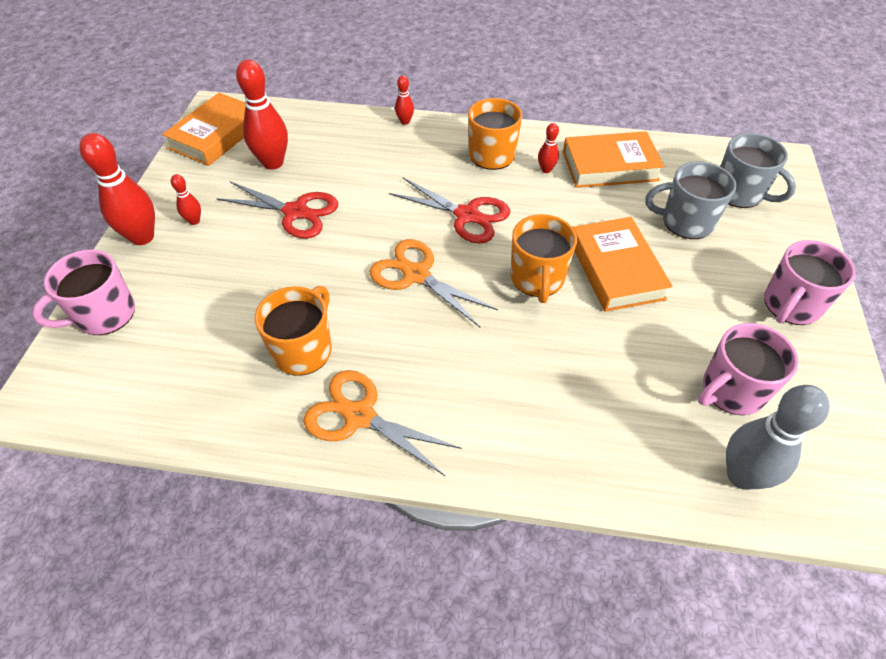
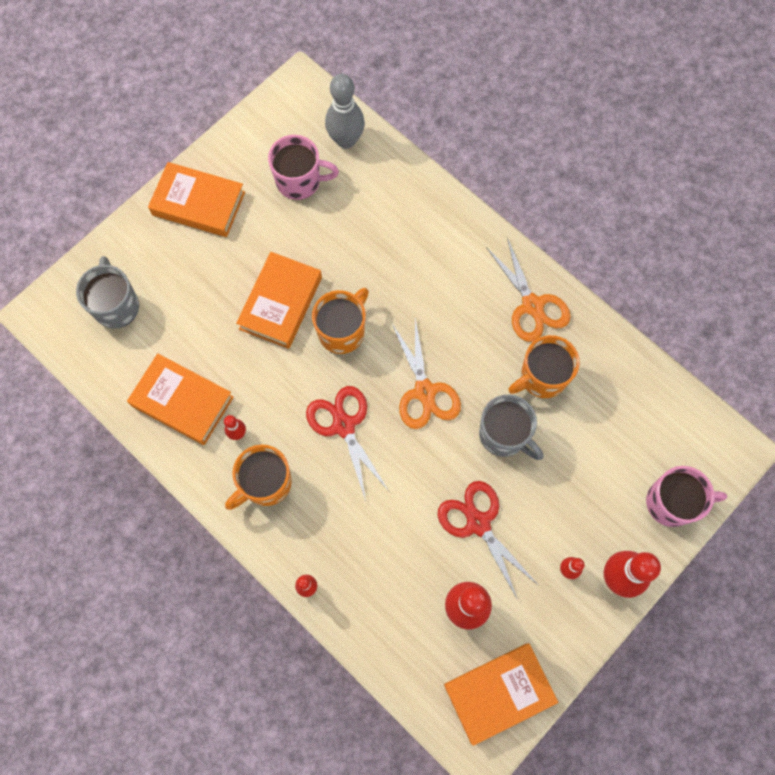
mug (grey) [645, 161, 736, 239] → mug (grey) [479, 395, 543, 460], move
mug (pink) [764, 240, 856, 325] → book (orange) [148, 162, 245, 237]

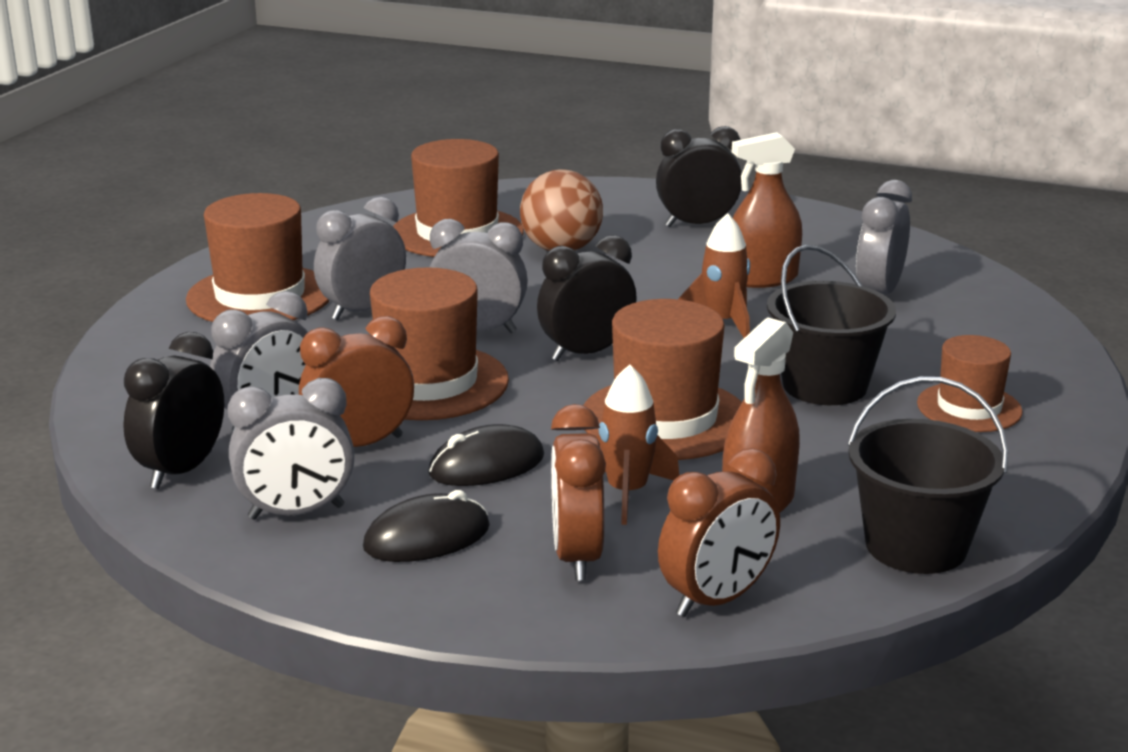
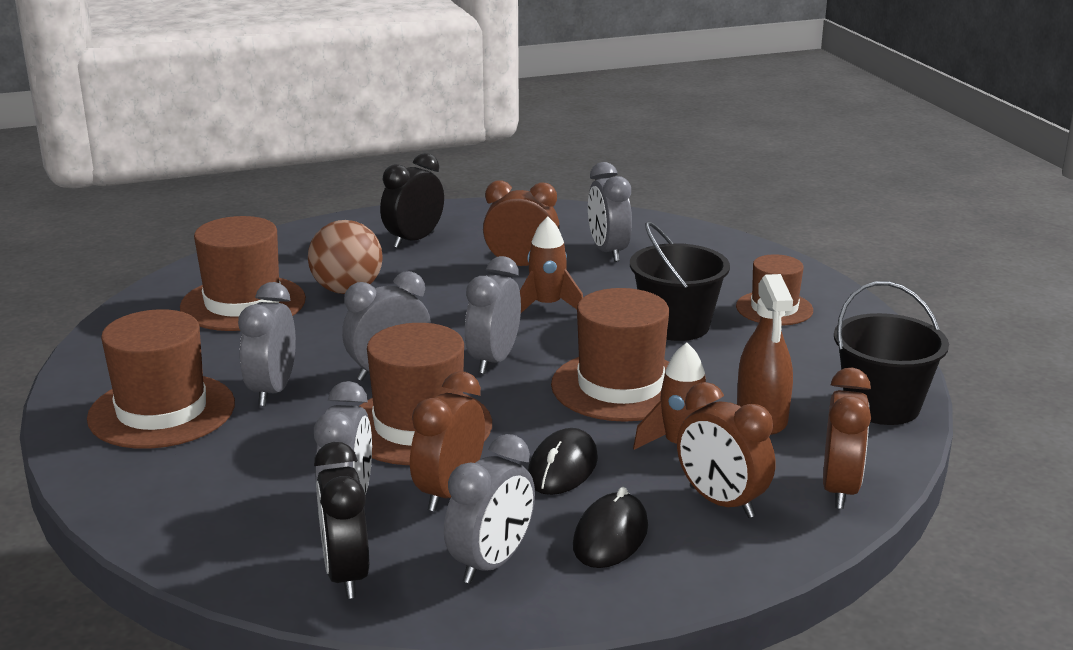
spray bottle (brown) [732, 132, 802, 288] → clock (brown) [483, 181, 560, 266]
clock (black) [537, 235, 637, 361] → clock (grey) [465, 256, 521, 374]

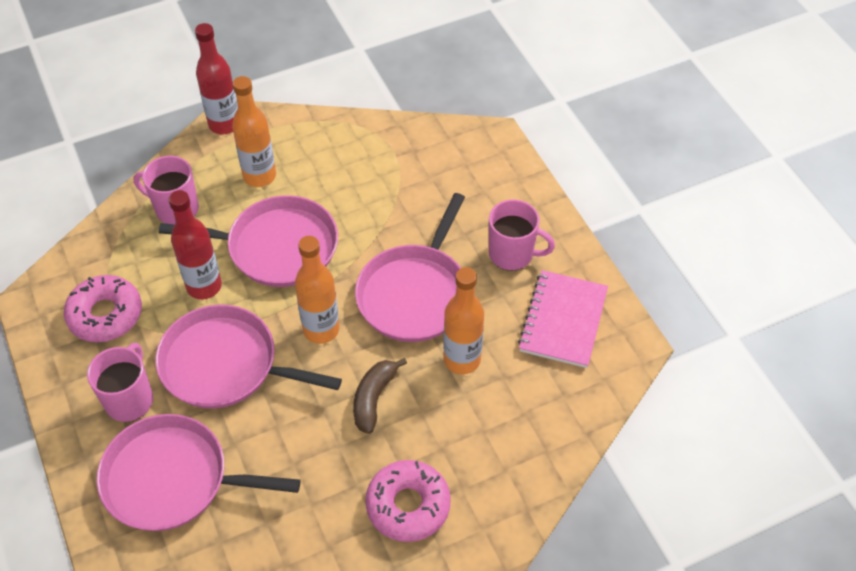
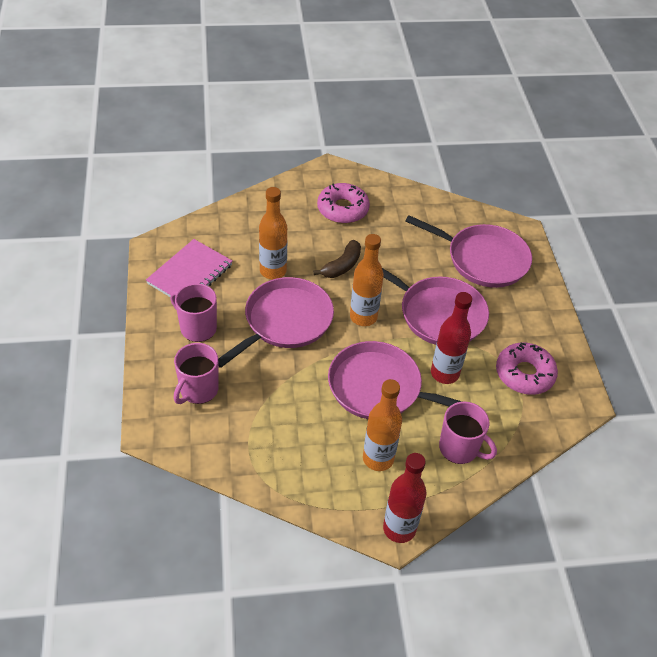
mug (pink) [87, 343, 153, 422] → mug (pink) [174, 343, 219, 404], move

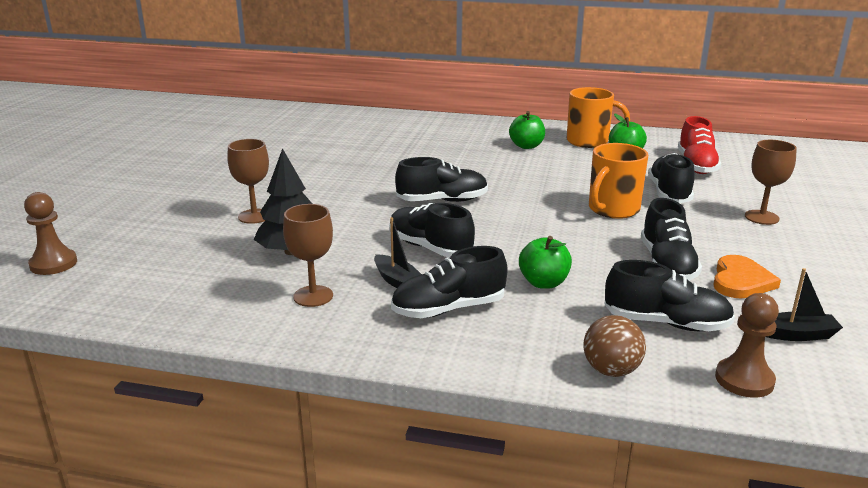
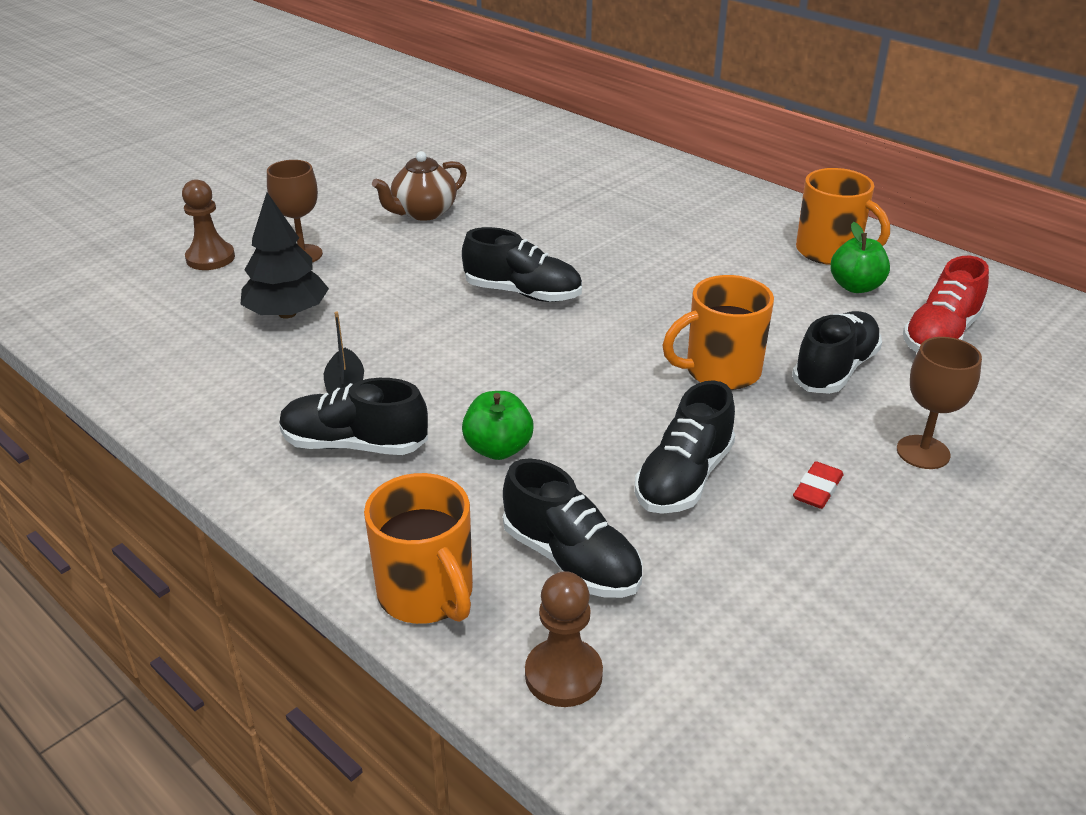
goblet (brown) [283, 204, 333, 307] → -
shoe (black) [389, 203, 475, 258] → -
apple (green) [509, 111, 545, 149] → -
heart (orange) [713, 255, 781, 299] → -
boat (black) [766, 268, 843, 341] → -
- → teapot (brown) [372, 151, 467, 221]
- → eraser (red) [793, 461, 843, 509]
pawn (brown) [24, 192, 77, 275] → pawn (brown) [182, 179, 235, 270], move
ball (brown) [583, 315, 646, 377] → mug (orange) [364, 473, 473, 624]

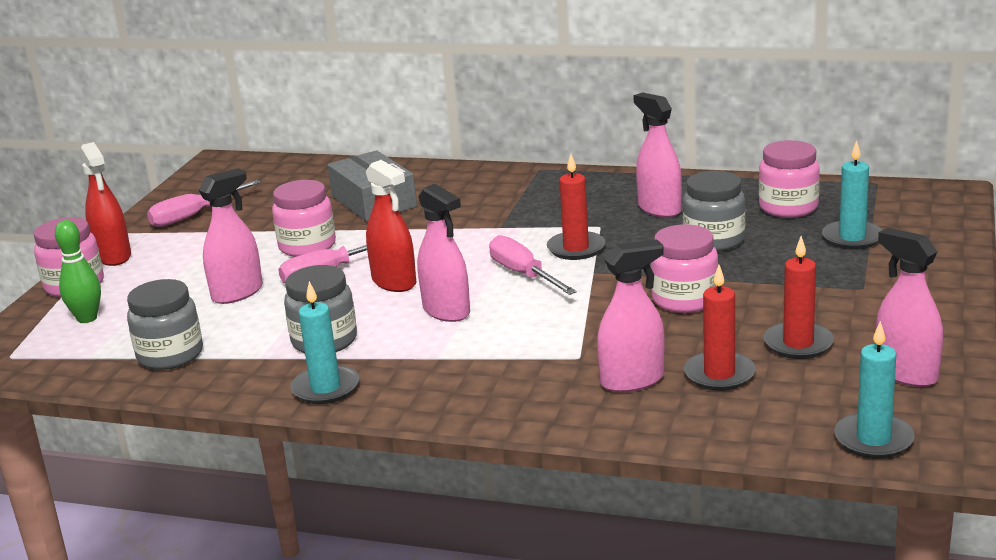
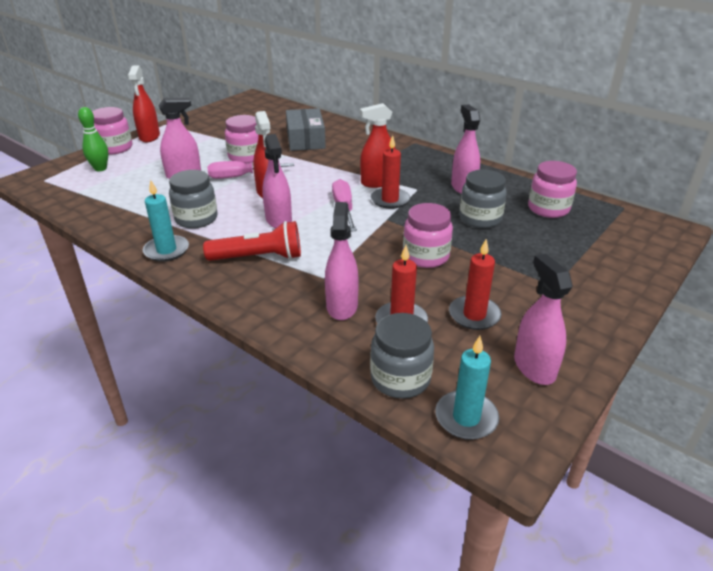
screwdriver (pink) [147, 180, 261, 227] → -
candle (turquoise) [822, 140, 882, 249] → -
- → flashlight (red) [203, 221, 301, 261]
- → spray bottle (red) [360, 103, 396, 188]
jar (grey) [127, 279, 203, 370] → jar (grey) [370, 313, 434, 398], move
spray bottle (pink) [597, 239, 665, 392] → spray bottle (pink) [325, 202, 359, 320], 90 degrees counterclockwise

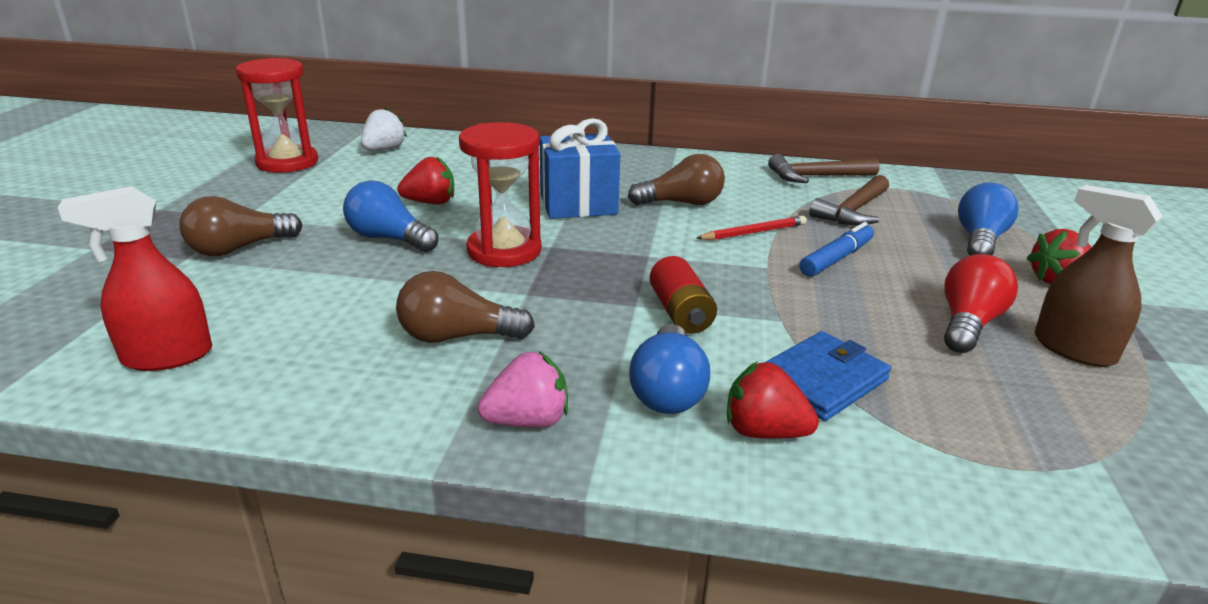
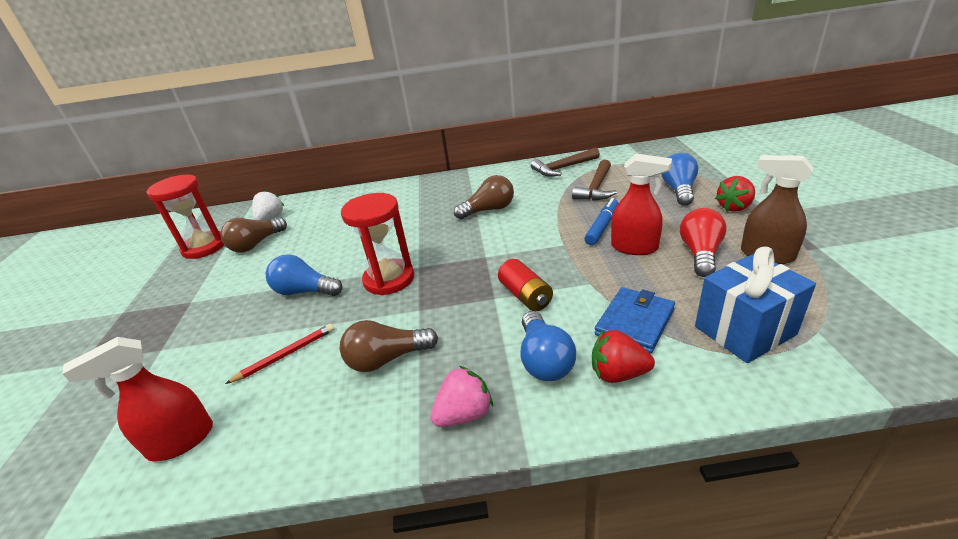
strawberry (red) [397, 157, 454, 204] → -
- → spray bottle (red) [611, 153, 672, 255]
light bulb (brown) [179, 196, 302, 256] → light bulb (brown) [220, 217, 287, 252], move
gift (blue) [539, 118, 621, 219] → gift (blue) [695, 247, 816, 363], move
pencil (red) [696, 216, 806, 240] → pencil (red) [225, 324, 334, 384], move

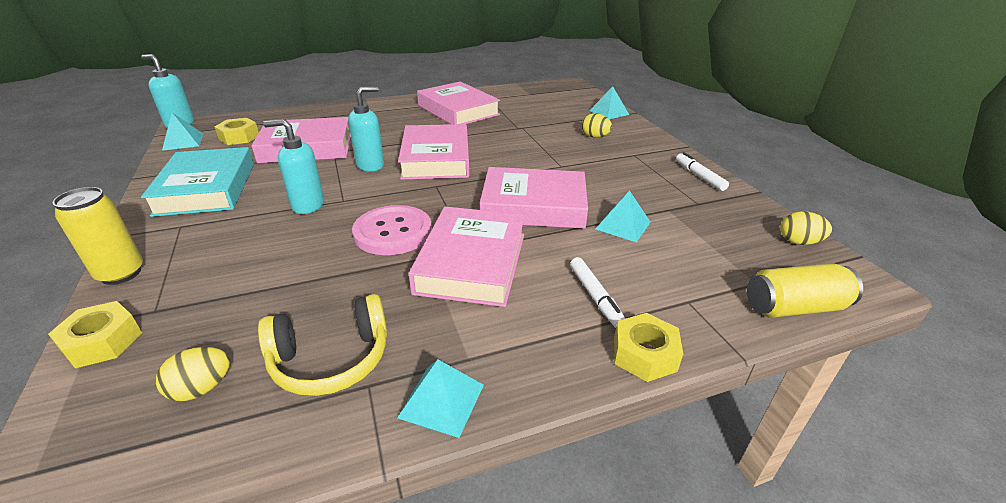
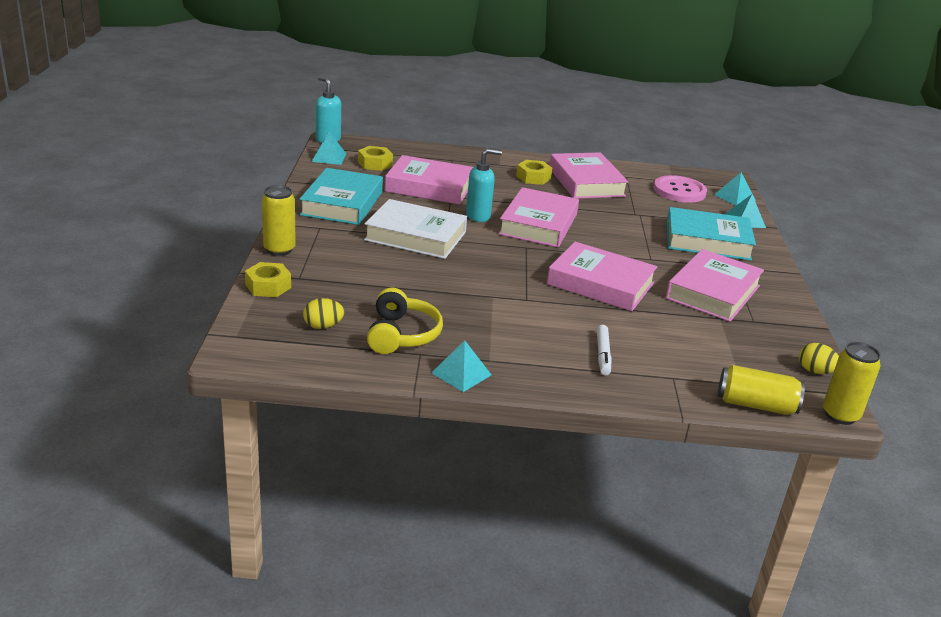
marker (white) [676, 152, 729, 191] → -
- → can (yellow) [823, 342, 881, 425]
button (pink) [352, 205, 432, 255] → button (pink) [654, 175, 707, 203], move
book (pink) [409, 206, 525, 307] → book (pink) [665, 249, 764, 322], move
pyramid (turquoise) [596, 190, 650, 242] → pyramid (turquoise) [714, 172, 756, 206], move
nut (yellow) [614, 313, 683, 382] → nut (yellow) [516, 160, 552, 185], move
soap dispenser (turquoise) [263, 119, 324, 214] → book (white) [364, 199, 467, 259]
egg (yellow) [582, 113, 612, 138] → book (turquoise) [666, 207, 756, 260]
headphones (yellow) [258, 294, 387, 396] → headphones (yellow) [367, 288, 443, 354], 90 degrees counterclockwise

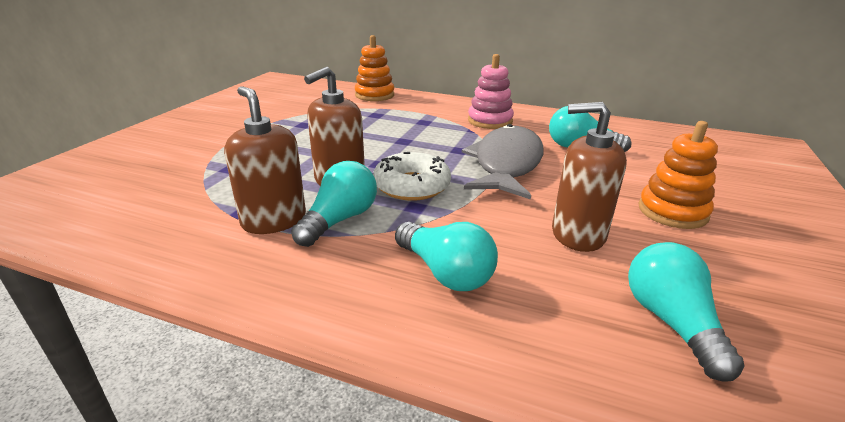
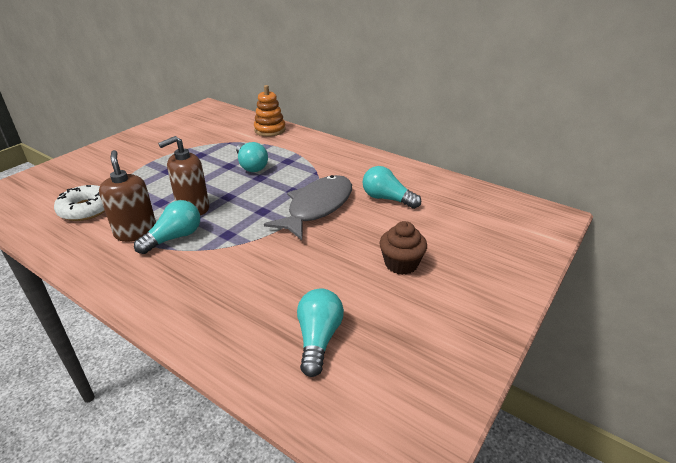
stacking toy (pink) [468, 54, 514, 129] → -
soap dispenser (brown) [552, 102, 627, 252] → -
donut (white) [373, 152, 451, 201] → donut (white) [54, 185, 105, 221], move
light bulb (turquoise) [395, 222, 498, 291] → light bulb (turquoise) [236, 142, 268, 172], move
stacking toy (orange) [638, 121, 718, 229] → cupcake (brown) [380, 221, 427, 275]

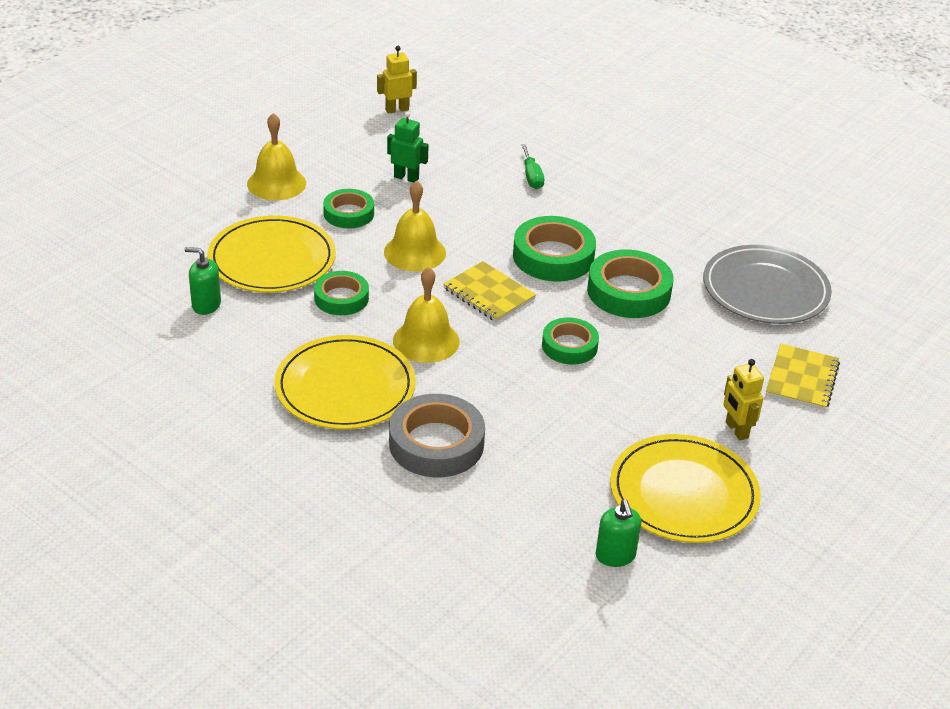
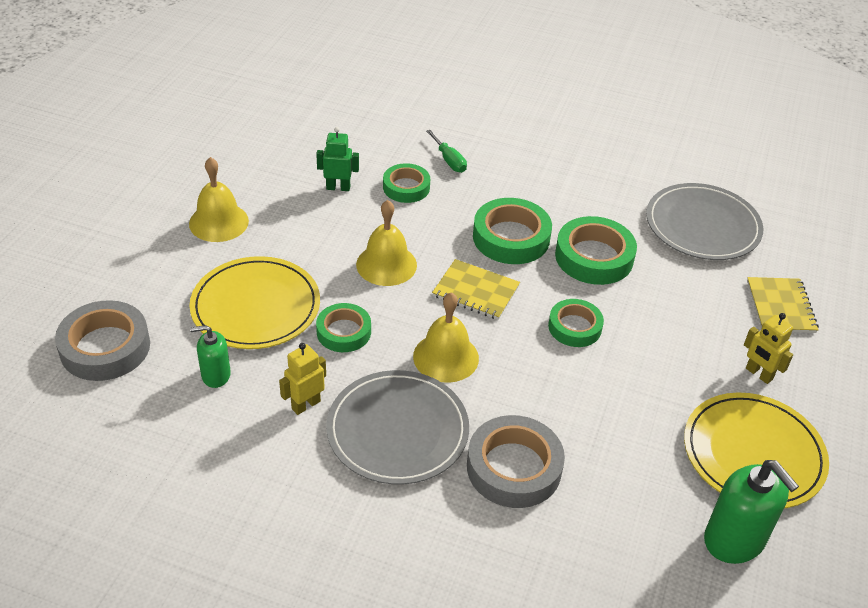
- → tape (grey) [55, 300, 150, 381]
tape (green) [323, 189, 374, 228] → tape (green) [383, 163, 430, 203], move
robot (yellow) [377, 46, 417, 114] → robot (yellow) [279, 343, 326, 415], move
plate (yellow) [274, 335, 416, 430] → plate (grey) [326, 370, 469, 485]
soap dispenser (green) [596, 500, 641, 567] → soap dispenser (green) [704, 460, 799, 564], x1.70

